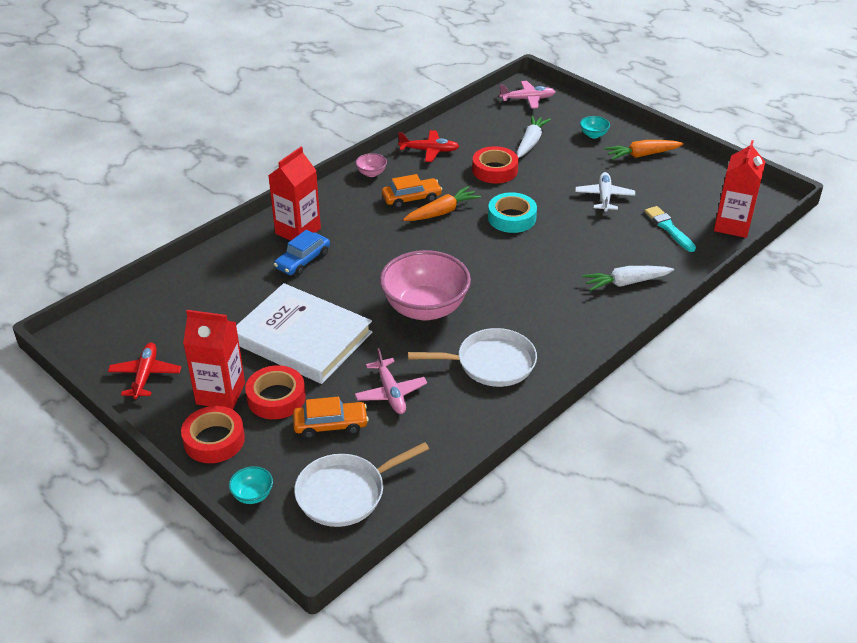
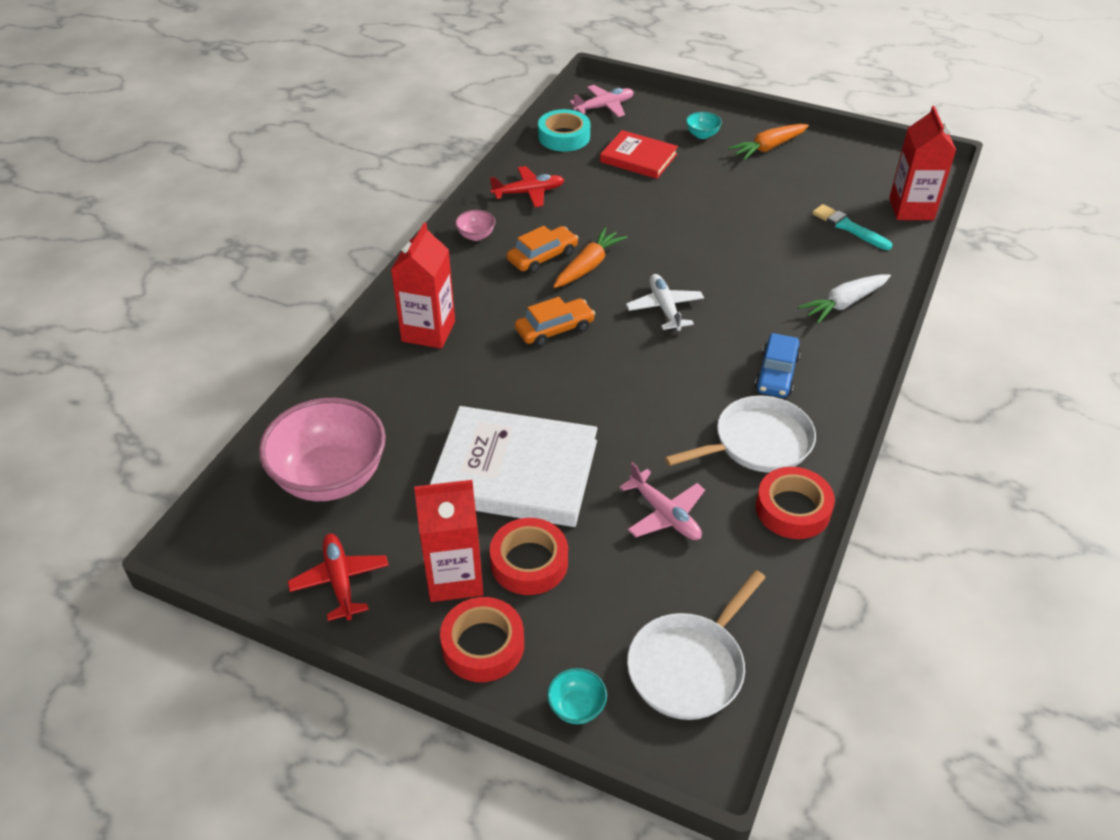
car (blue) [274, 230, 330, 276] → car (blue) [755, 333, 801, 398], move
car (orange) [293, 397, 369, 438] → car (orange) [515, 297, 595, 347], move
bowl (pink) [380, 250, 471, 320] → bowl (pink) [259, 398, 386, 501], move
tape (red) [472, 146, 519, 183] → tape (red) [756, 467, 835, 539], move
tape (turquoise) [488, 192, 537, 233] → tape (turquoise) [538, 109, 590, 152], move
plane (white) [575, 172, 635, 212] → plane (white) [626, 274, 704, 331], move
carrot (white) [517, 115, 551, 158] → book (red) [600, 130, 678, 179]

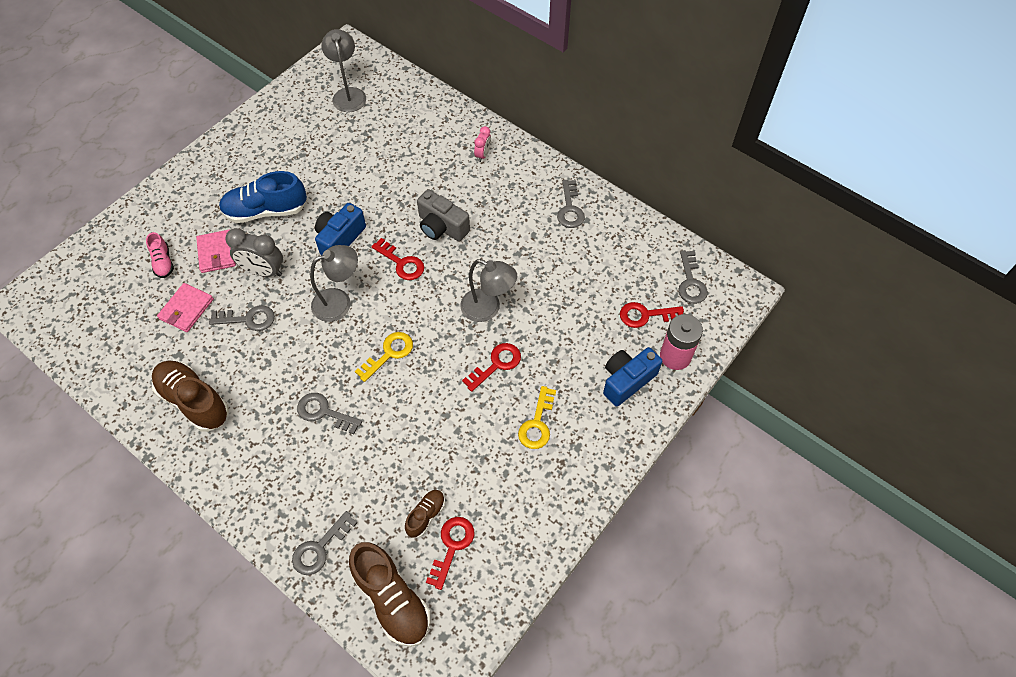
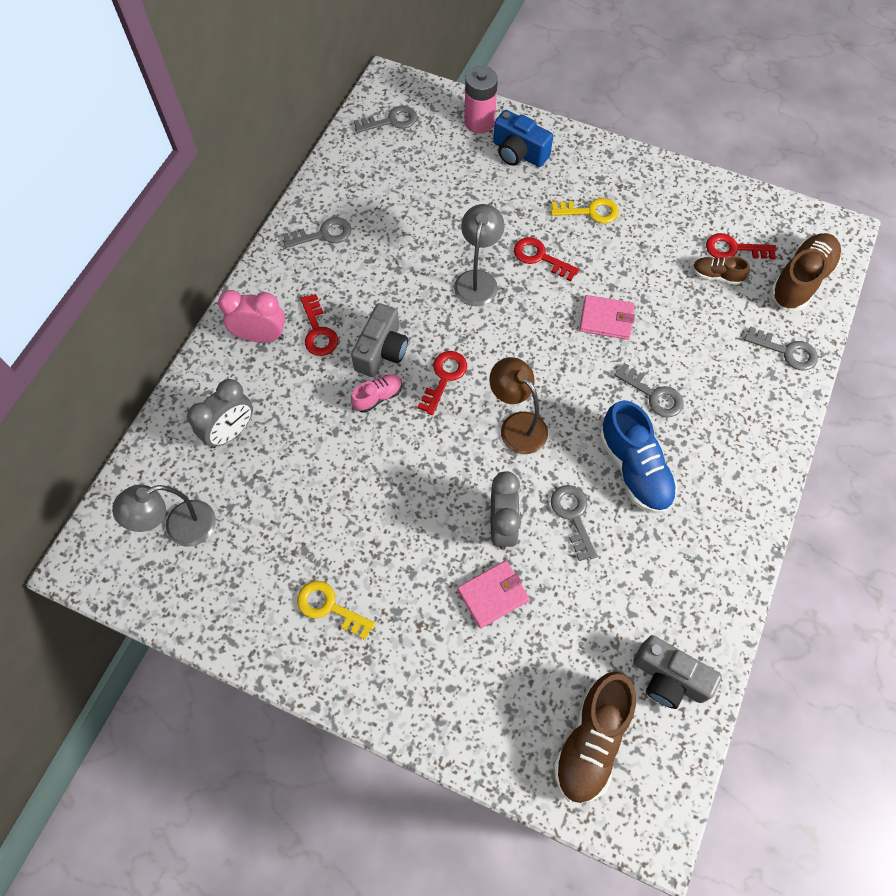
camera (blue) [315, 203, 366, 255] → -
- → clock (grey) [187, 379, 253, 448]
- → camera (grey) [633, 635, 722, 709]
shoe (pink) [146, 232, 174, 278] → shoe (pink) [351, 375, 402, 413], move
shoe (brown) [152, 361, 229, 432] → shoe (brown) [554, 671, 636, 803], move
wallet (pink) [157, 283, 214, 332] → wallet (pink) [579, 295, 635, 340], move
shoe (blue) [219, 171, 307, 223] → shoe (blue) [599, 400, 678, 514], move
key (yellow) [355, 332, 413, 382] → key (yellow) [297, 581, 376, 640], move
key (red) [620, 302, 684, 328] → key (red) [300, 294, 338, 356], move
lamp (grey) [310, 245, 358, 322] → lamp (brown) [489, 357, 548, 454]
key (grey) [297, 393, 362, 434] → key (grey) [614, 363, 683, 417], 60 degrees counterclockwise
clock (pink) [474, 126, 491, 162] → clock (pink) [218, 290, 285, 342], x1.77

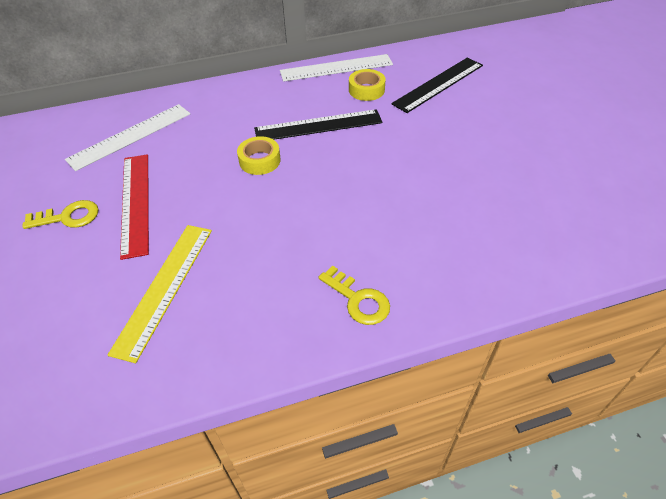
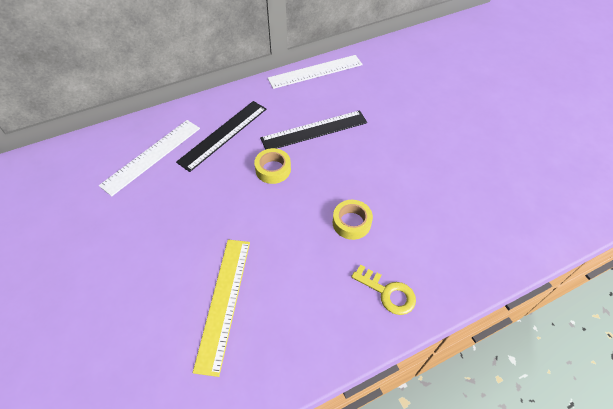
key (yellow) [22, 200, 99, 229] → -
ruler (red) [120, 154, 149, 260] → -
tape (yellow) [349, 69, 386, 101] → tape (yellow) [333, 200, 373, 240], move
ruler (black) [391, 58, 483, 113] → ruler (black) [176, 101, 266, 172], move

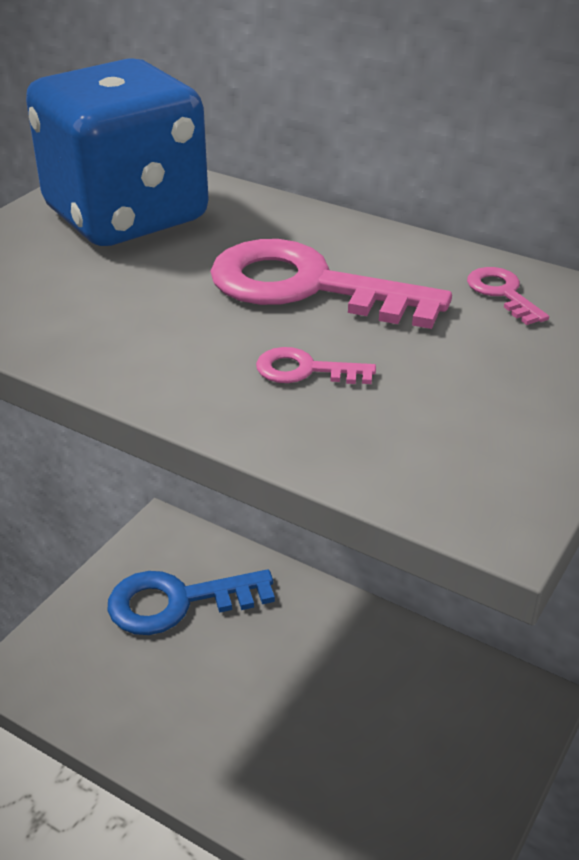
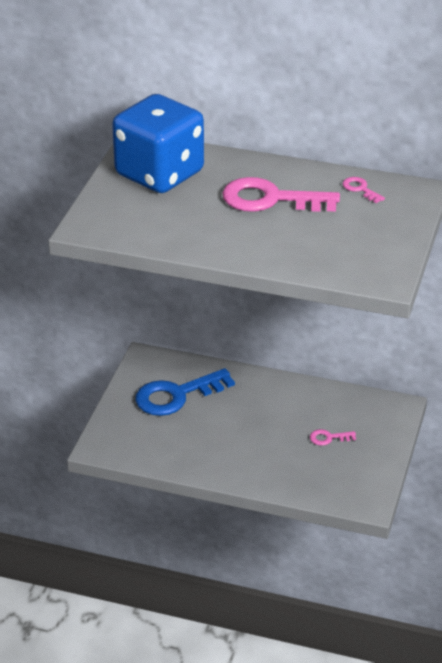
key (pink) [256, 347, 376, 384] → key (pink) [310, 429, 356, 446], move

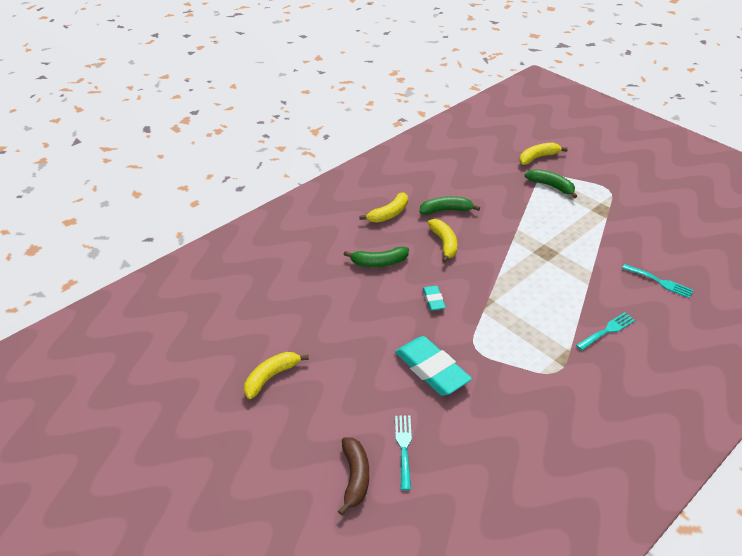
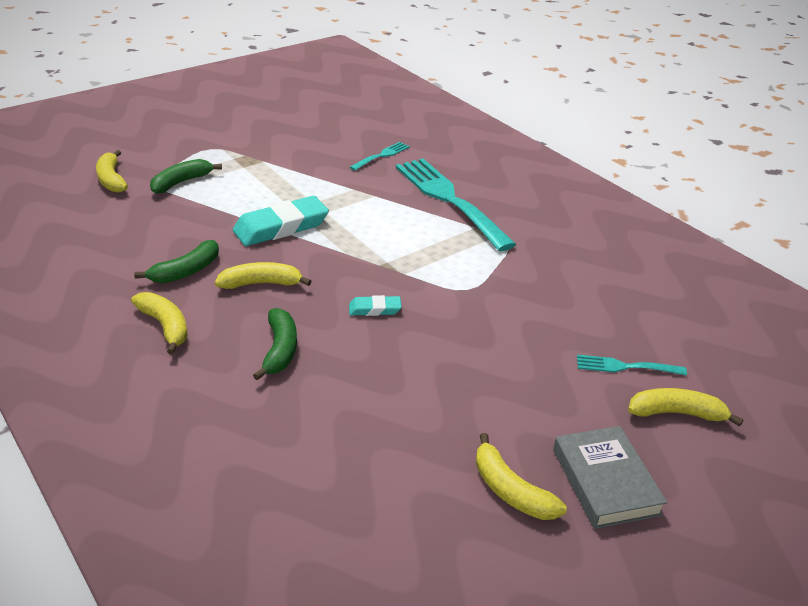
- → book (grey) [553, 426, 667, 529]
eraser (turquoise) [395, 336, 472, 396] → eraser (turquoise) [233, 196, 329, 246], move
banana (brown) [338, 437, 369, 515] → banana (yellow) [628, 388, 743, 427]
banana (green) [419, 196, 480, 215] → banana (green) [134, 240, 219, 283], 135 degrees counterclockwise
fork (turquoise) [576, 312, 635, 350] → fork (turquoise) [396, 159, 517, 251], x2.23

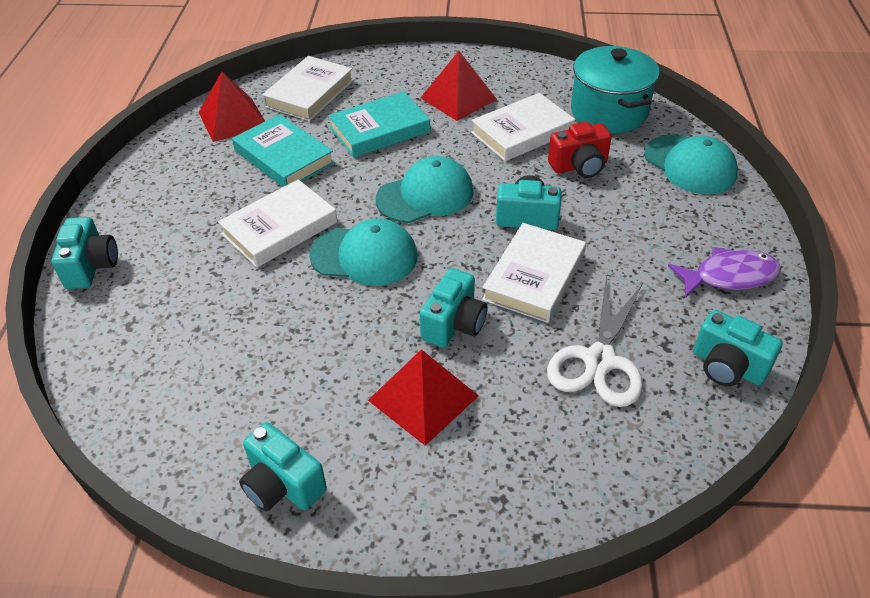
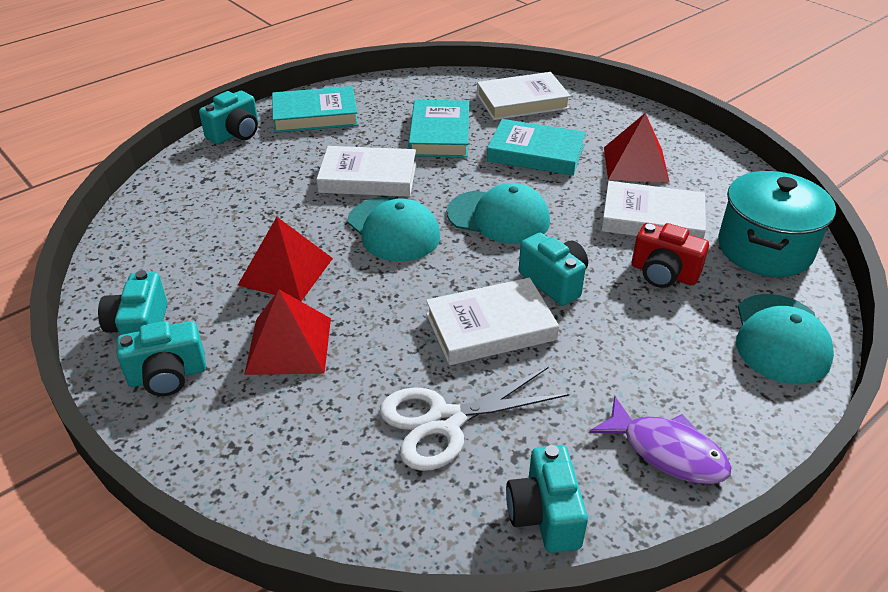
- → book (turquoise) [272, 86, 358, 133]
pyramid (red) [199, 72, 265, 142] → pyramid (red) [238, 217, 333, 301], move
camera (turquoise) [420, 268, 488, 348] → camera (turquoise) [117, 321, 206, 396], move

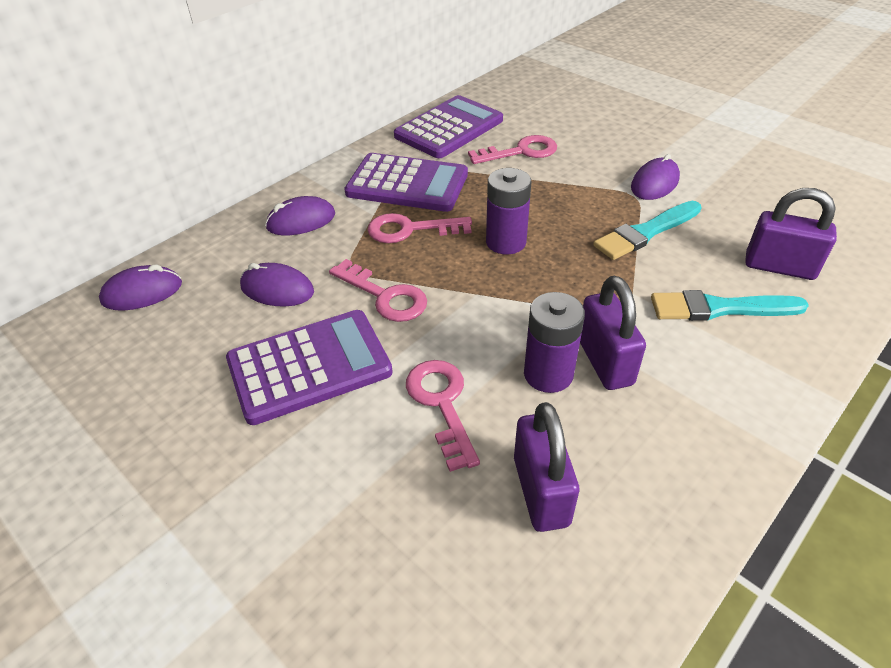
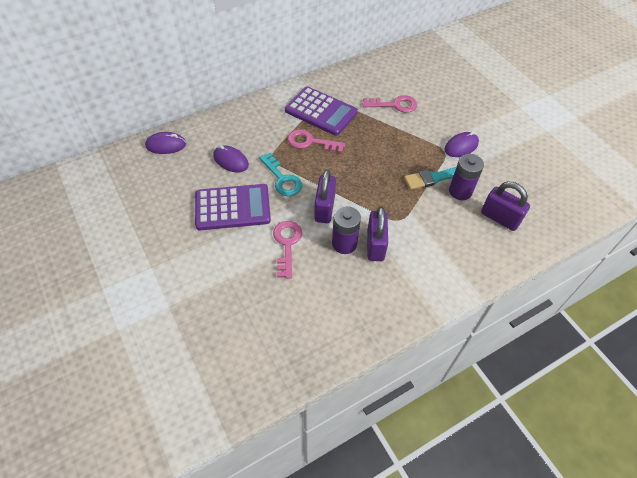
mouse (purple) [265, 196, 335, 235] → -
calculator (purple) [394, 95, 503, 158] → -
brush (turquoise) [651, 290, 809, 321] → -
battery (purple) [486, 168, 531, 254] → battery (purple) [449, 154, 484, 200], move
padlock (purple) [514, 402, 579, 532] → padlock (purple) [314, 169, 336, 223], move
key (pink) [329, 259, 427, 322] → key (turquoise) [259, 153, 302, 196]

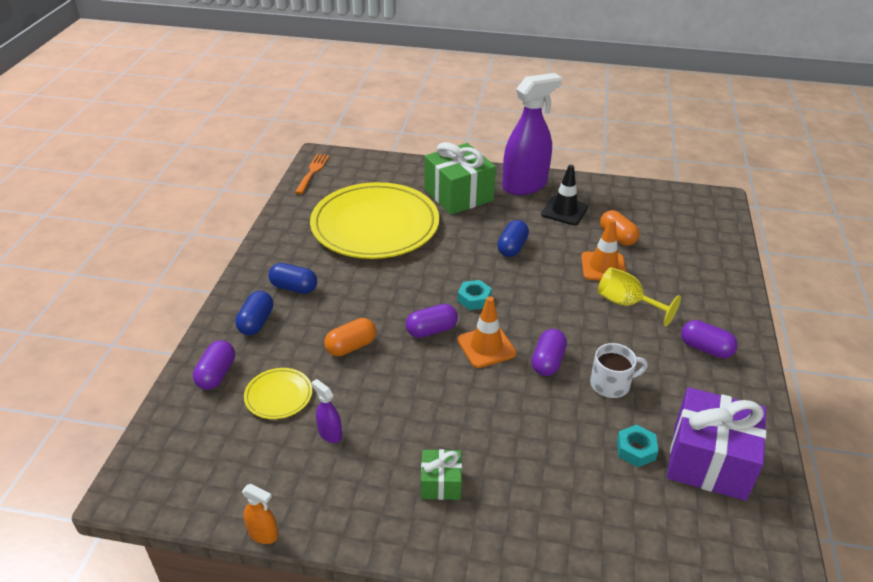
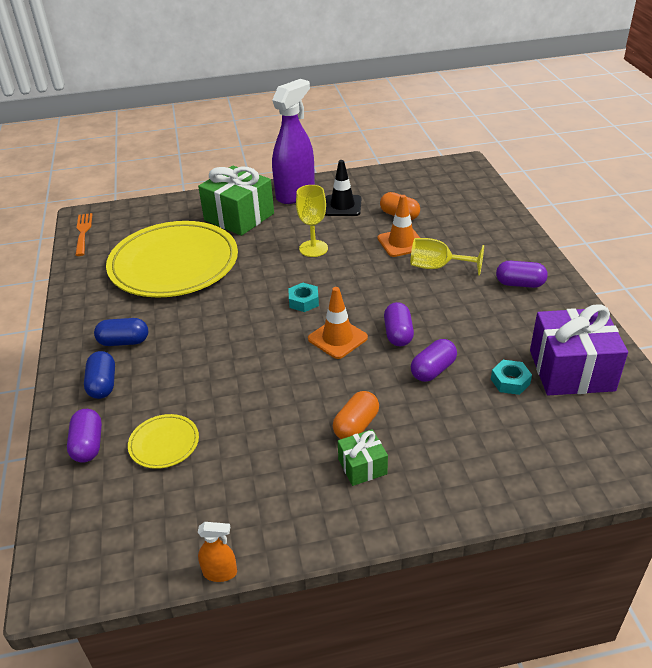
spray bottle (purple) [311, 379, 342, 443] → -
mug (white) [590, 343, 648, 398] → -
capsule (orange) [324, 318, 376, 356] → capsule (orange) [333, 391, 379, 439], move
capsule (purple) [406, 304, 458, 338] → capsule (purple) [411, 339, 457, 382], move
capsule (blue) [497, 220, 529, 257] → goblet (yellow) [296, 185, 328, 257]

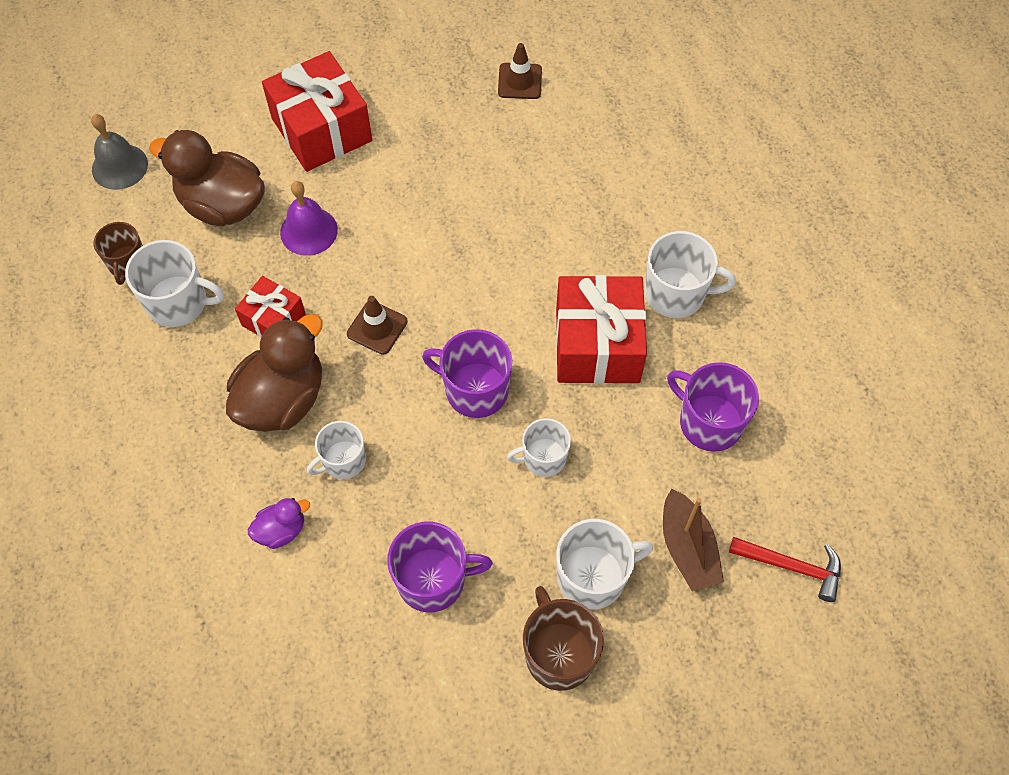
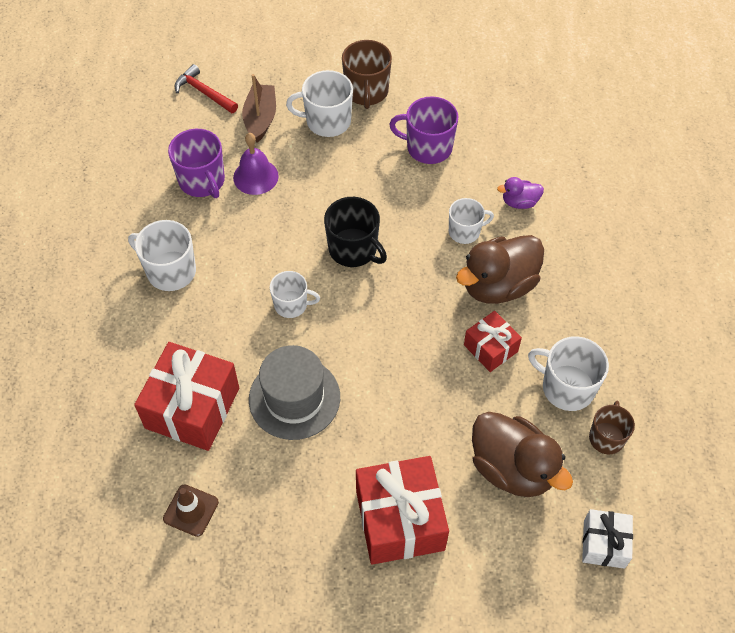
traffic cone (brown) [347, 296, 408, 355] → -
- → hat (grey) [249, 345, 340, 440]
bell (purple) [280, 181, 338, 256] → bell (purple) [233, 133, 279, 195], move
mug (white) [507, 418, 571, 477] → mug (white) [270, 271, 320, 318], move
gift (red) [556, 275, 647, 384] → gift (red) [134, 342, 239, 451], move
bell (grey) [91, 114, 148, 190] → gift (white) [582, 509, 633, 569]
mug (purple) [422, 329, 512, 418] → mug (black) [324, 197, 387, 267]

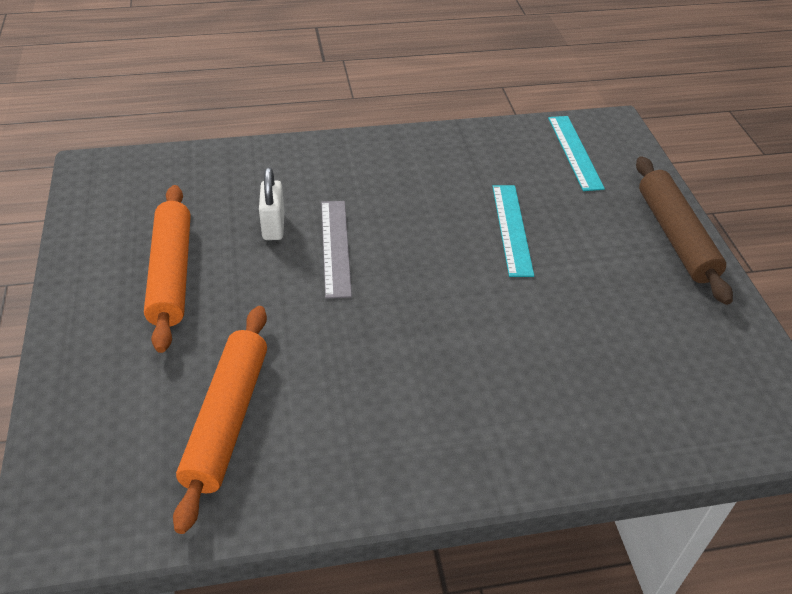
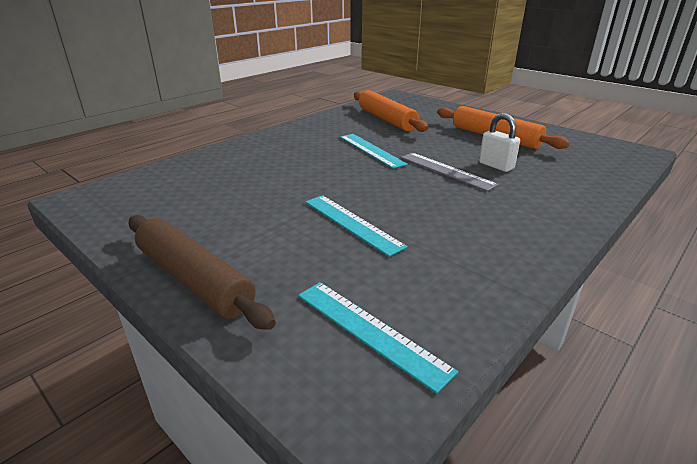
- → ruler (turquoise) [340, 134, 408, 169]

